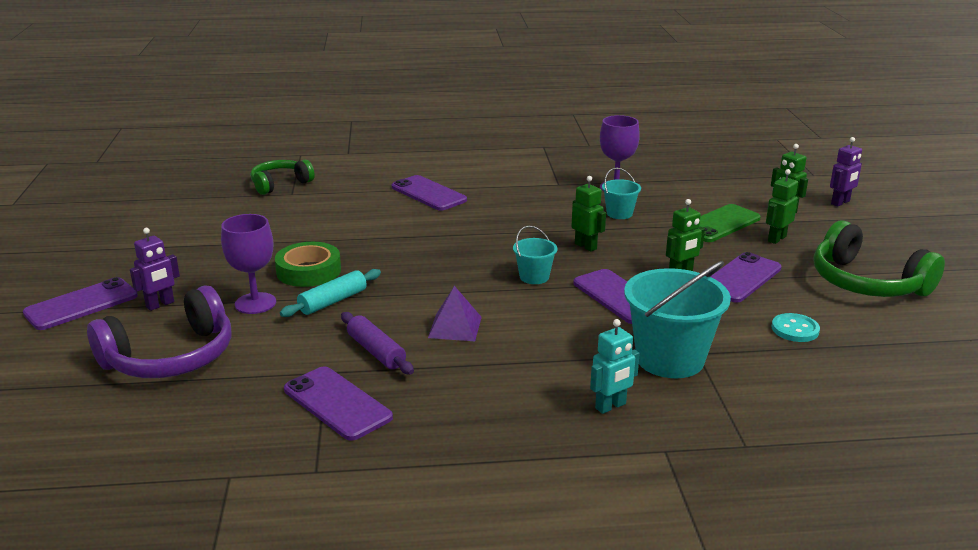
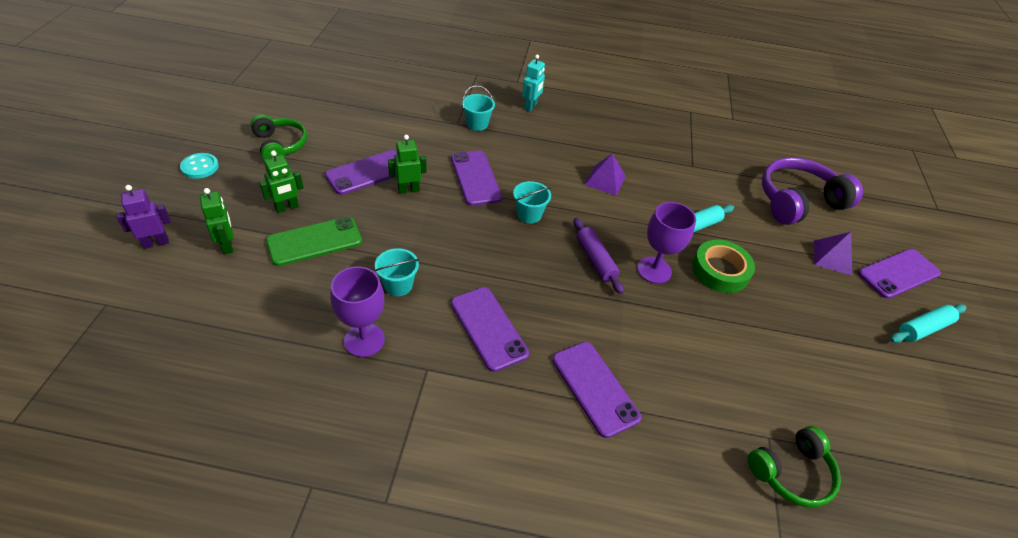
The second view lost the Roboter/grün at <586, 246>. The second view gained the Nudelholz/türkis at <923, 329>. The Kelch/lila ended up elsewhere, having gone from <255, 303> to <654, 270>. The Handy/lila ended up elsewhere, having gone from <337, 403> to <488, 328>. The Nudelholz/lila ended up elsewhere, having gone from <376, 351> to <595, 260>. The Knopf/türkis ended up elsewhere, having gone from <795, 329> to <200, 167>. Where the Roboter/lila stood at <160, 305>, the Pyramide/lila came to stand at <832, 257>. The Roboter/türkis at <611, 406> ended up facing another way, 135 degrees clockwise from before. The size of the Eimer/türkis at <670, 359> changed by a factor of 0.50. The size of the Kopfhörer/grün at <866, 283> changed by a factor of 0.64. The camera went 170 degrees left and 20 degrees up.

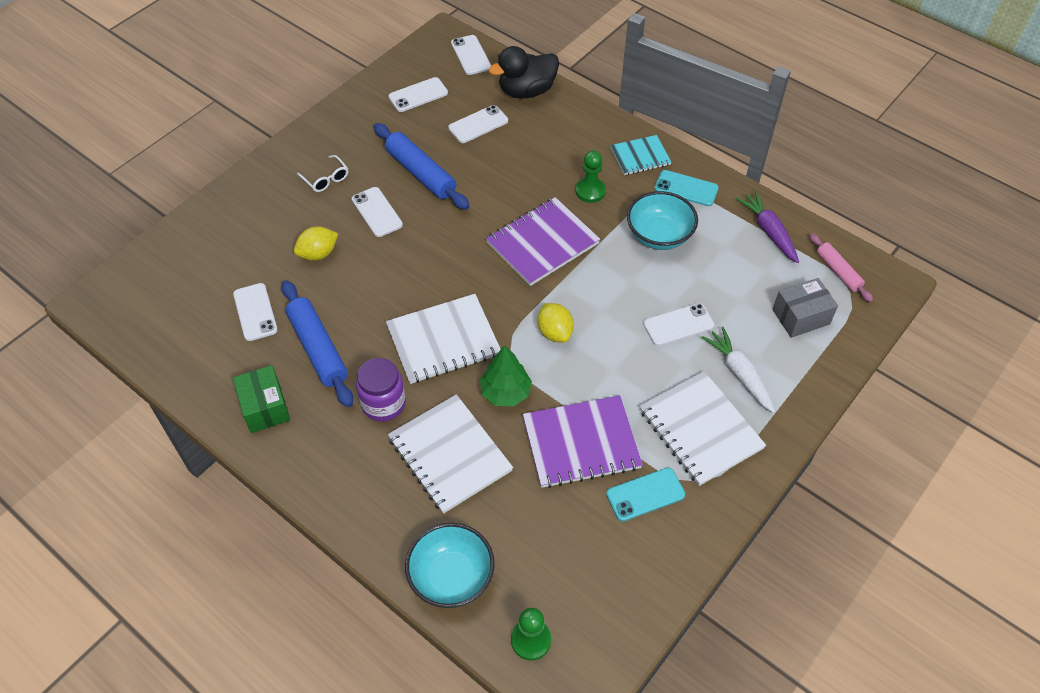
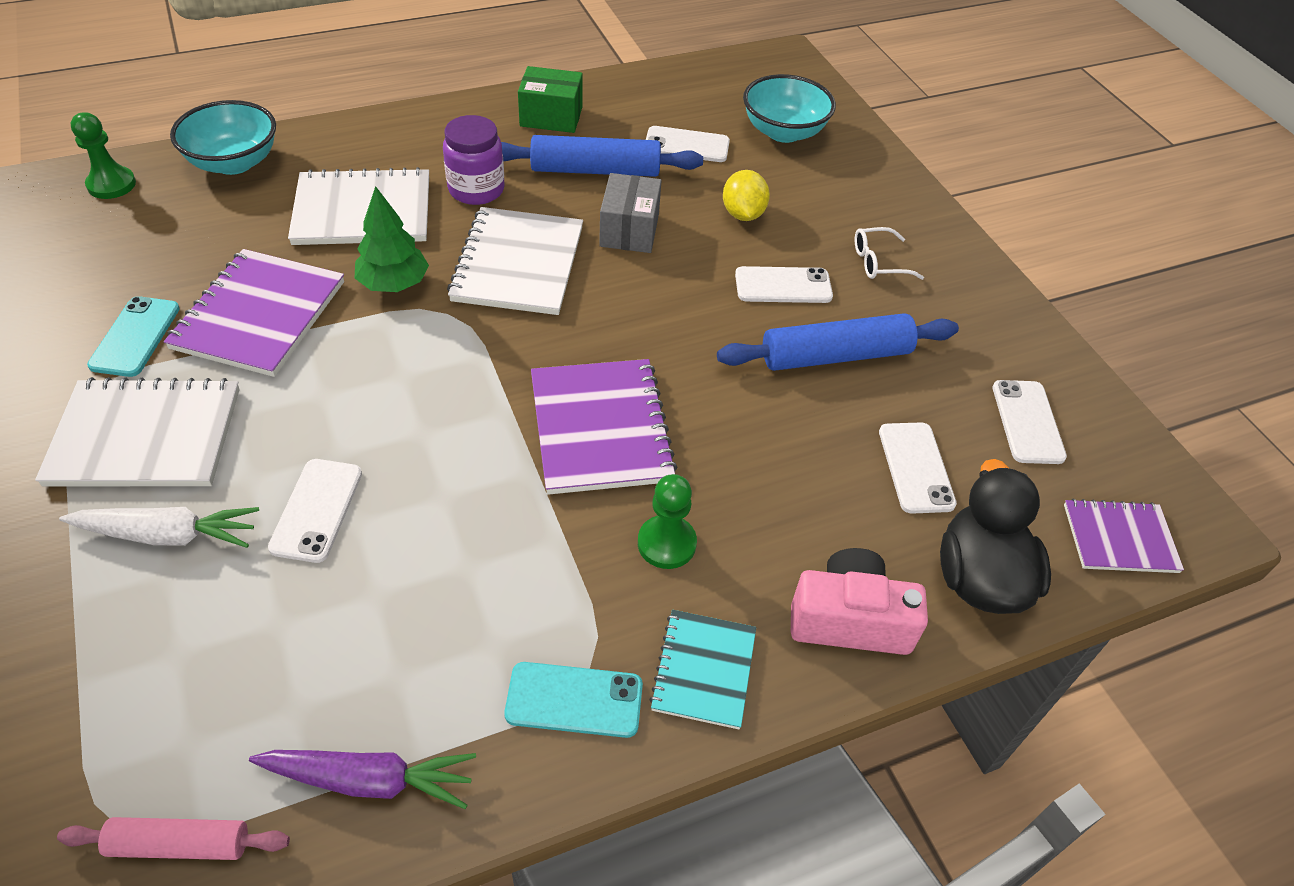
The second view lost the Zitrone/gelb at <555, 332>. The second view gained the Kamera/rosa at <849, 619>. The Schüssel/türkis ended up elsewhere, having gone from <659, 235> to <783, 132>. The Schachtel/grau ended up elsewhere, having gone from <801, 317> to <629, 230>. Where the Handy/weiß stood at <470, 55>, the Notizbuch/lila came to stand at <1119, 538>. The Handy/türkis at <686, 188> ended up facing another way, 45 degrees clockwise from before. The camera went 115 degrees right and 5 degrees down.

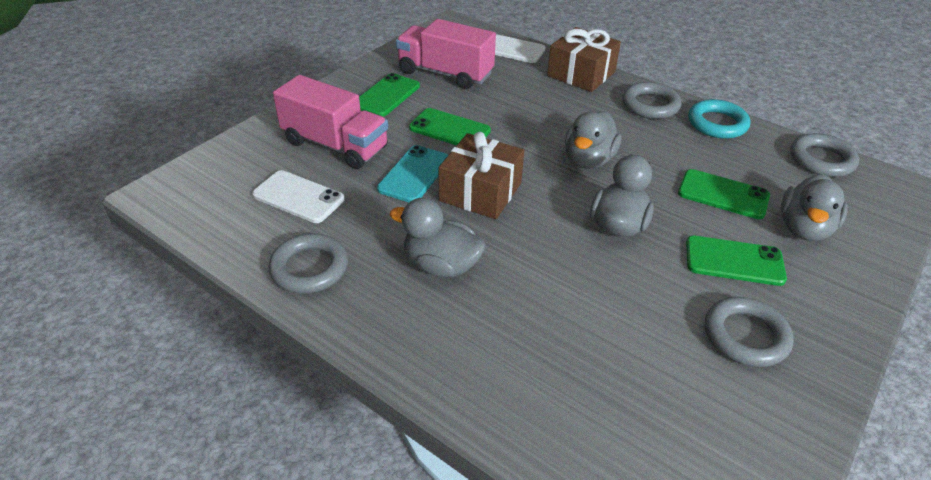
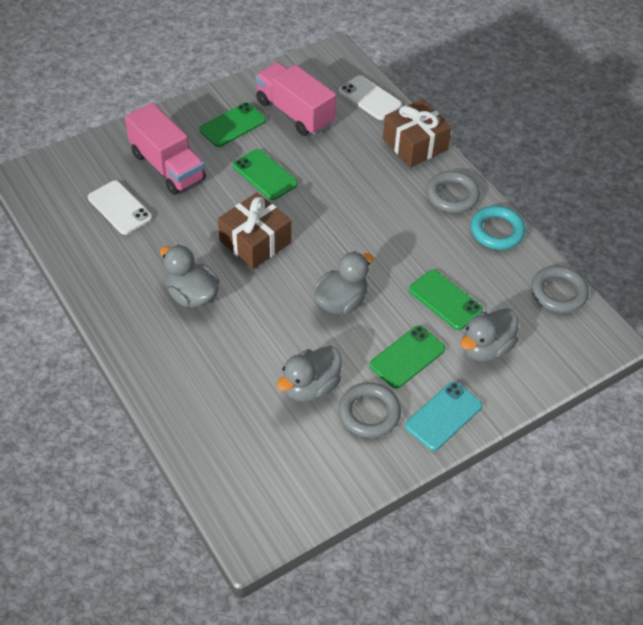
The second view lost the Ring/grau at <309, 268>. The Handy/türkis ended up elsewhere, having gone from <414, 174> to <443, 416>. The Ente/grau ended up elsewhere, having gone from <588, 160> to <310, 387>. The Handy/grün at <734, 261> ended up facing another way, 75 degrees counterclockwise from before. The camera went 20 degrees right and 10 degrees up.

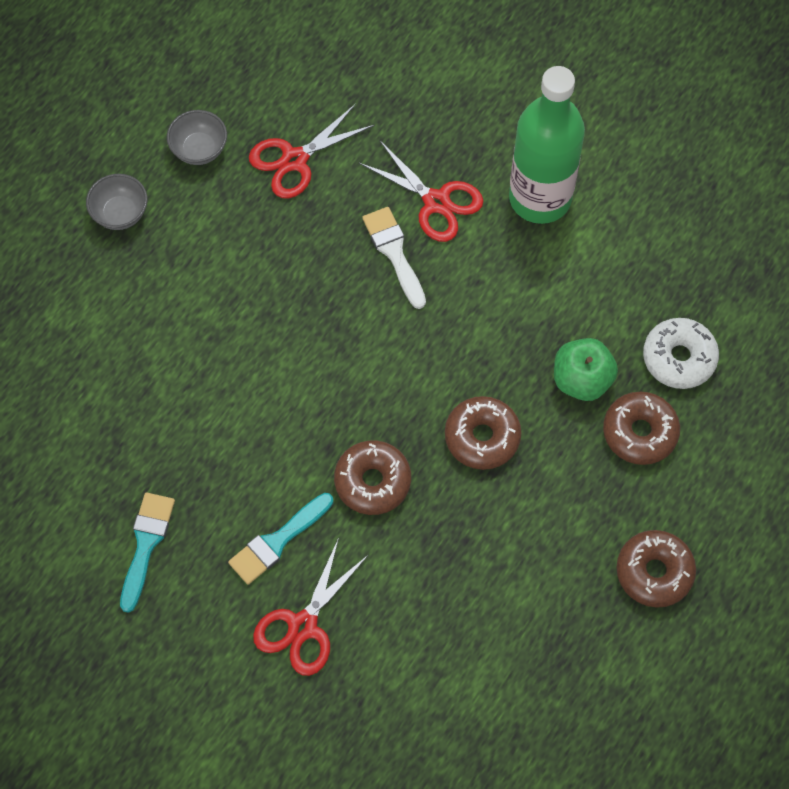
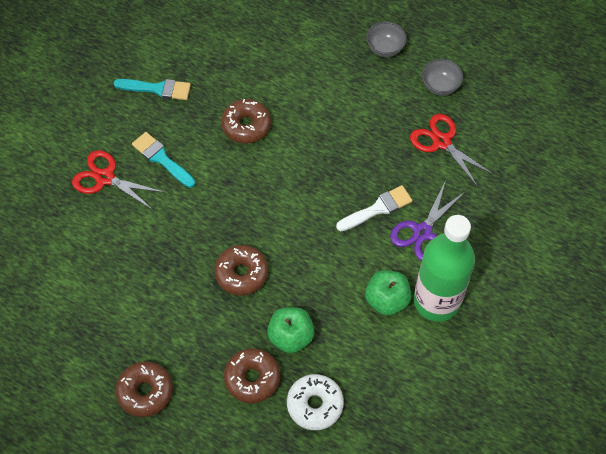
The second view gained the Apfel/grün at <387, 300>. The Donut/braun ended up elsewhere, having gone from <372, 481> to <246, 126>. What was the Schere/rot at <436, 202> turned into the Schere/lila at <422, 232>. The camera went 85 degrees right and 5 degrees down.

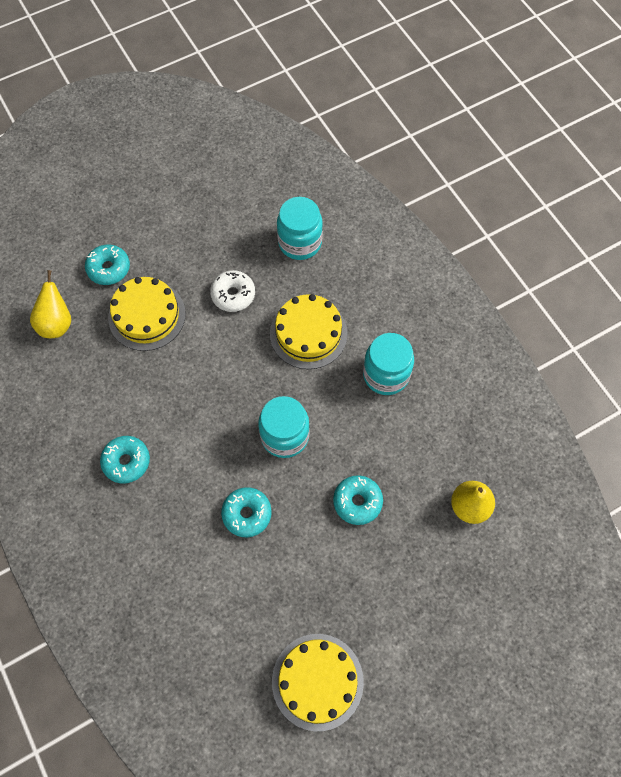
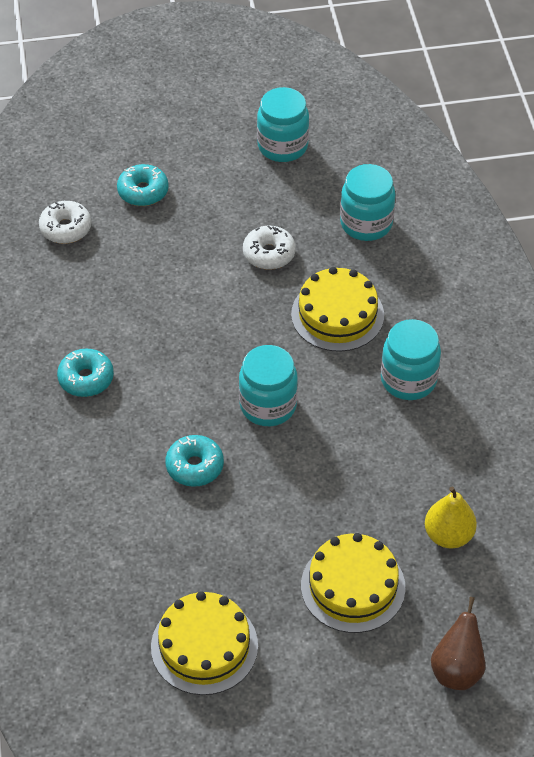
The second view lost the Donut/türkis at <357, 502>. The second view gained the Einmachglas/türkis at <282, 146>. The second view gained the Birne/braun at <457, 670>. The Kuchen/gelb ended up elsewhere, having gone from <147, 315> to <353, 586>. Where the Birne/gelb stood at <57, 323>, the Donut/weiß came to stand at <66, 228>. The camera went 20 degrees right and 15 degrees down.

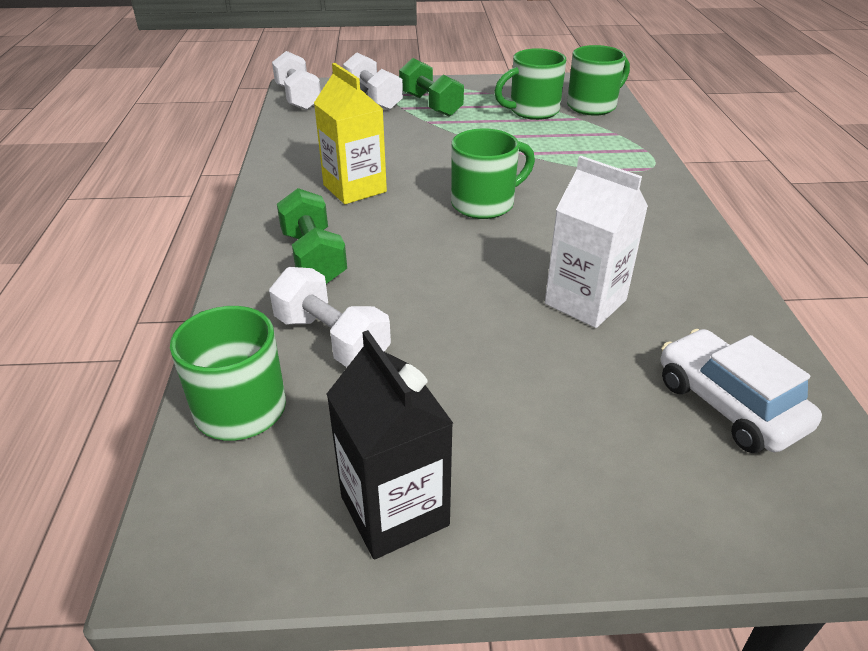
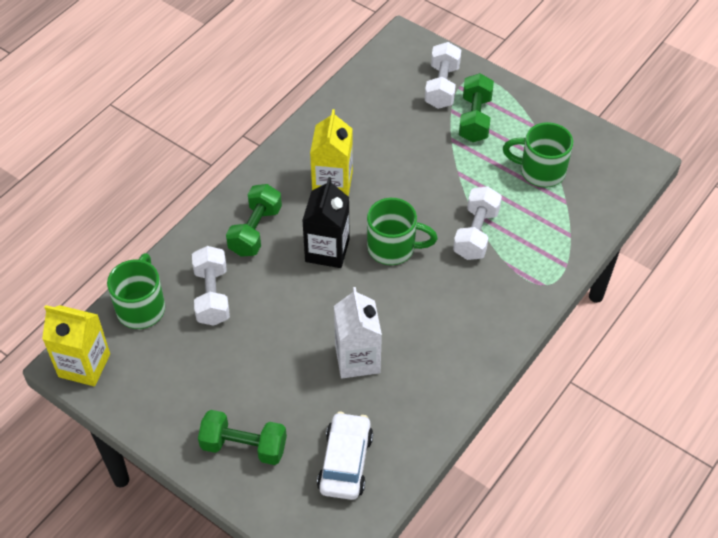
The second view lost the Tasse/grün at <593, 106>. The second view gained the Getränkekarton/gelb at <84, 365>. The second view gained the Hantel/grün at <244, 446>. The Hantel/weiß ended up elsewhere, having gone from <298, 98> to <476, 233>. The Getränkekarton/schwarz ended up elsewhere, having gone from <394, 511> to <327, 250>. The camera went 40 degrees right and 15 degrees up.

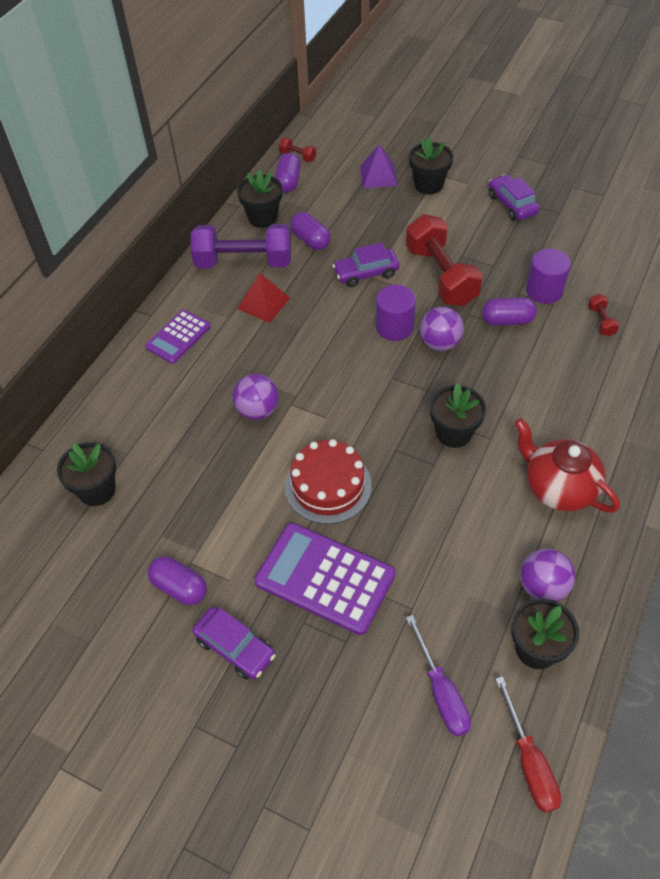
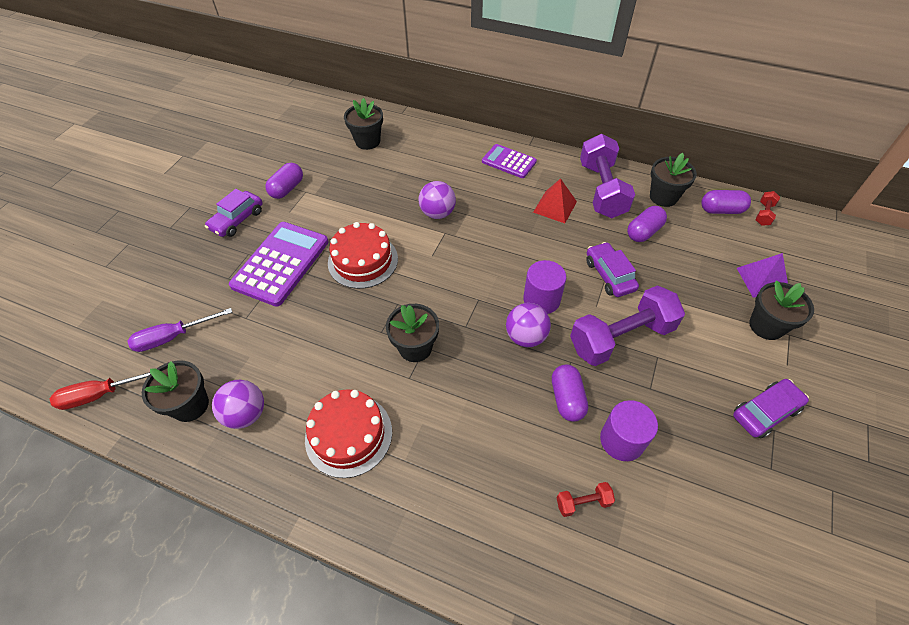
Where the Teekanne/rot stood at <558, 488>, the Kuchen/rot came to stand at <348, 435>. What was the Hantel/rot at <441, 276> turned into the Hantel/lila at <621, 338>. The camera went 85 degrees right and 0 degrees up.

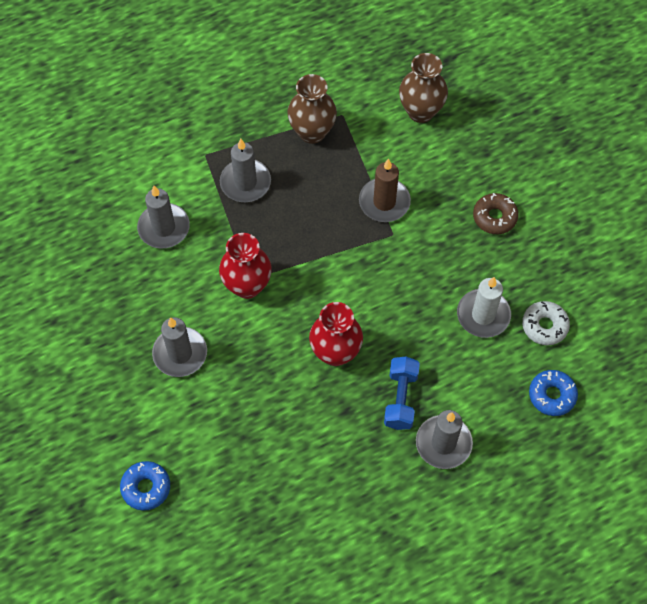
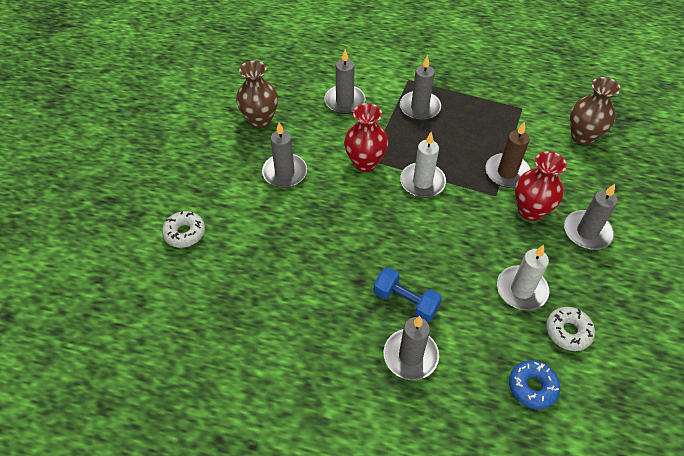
The second view gained the Kerze/weiß at <422, 182>. The Vase/braun ended up elsewhere, having gone from <312, 132> to <260, 120>. The Vase/rot ended up elsewhere, having gone from <335, 352> to <530, 210>. Where the Donut/braun stood at <494, 217>, the Kerze/grau came to stand at <587, 232>. What was the Donut/blau at <146, 488> turned into the Donut/weiß at <185, 233>. The Hantel/blau at <400, 399> ended up facing another way, 75 degrees clockwise from before. The camera went 40 degrees right and 10 degrees down.

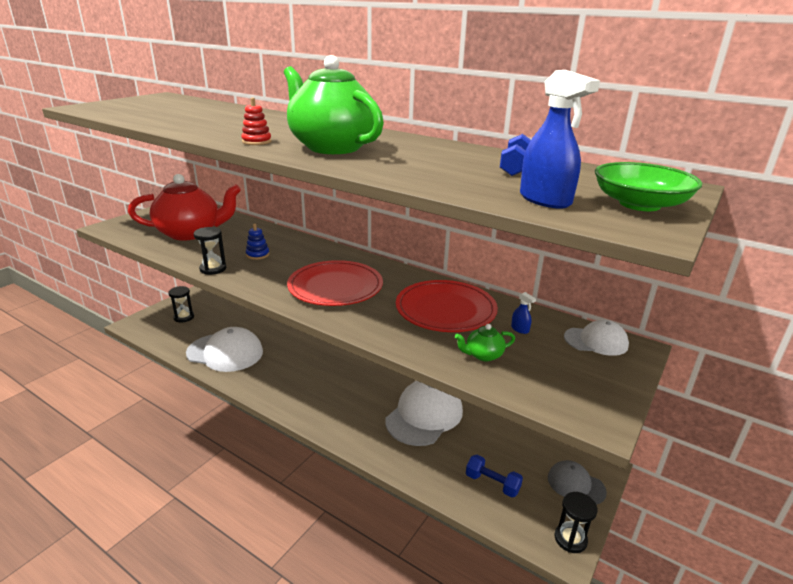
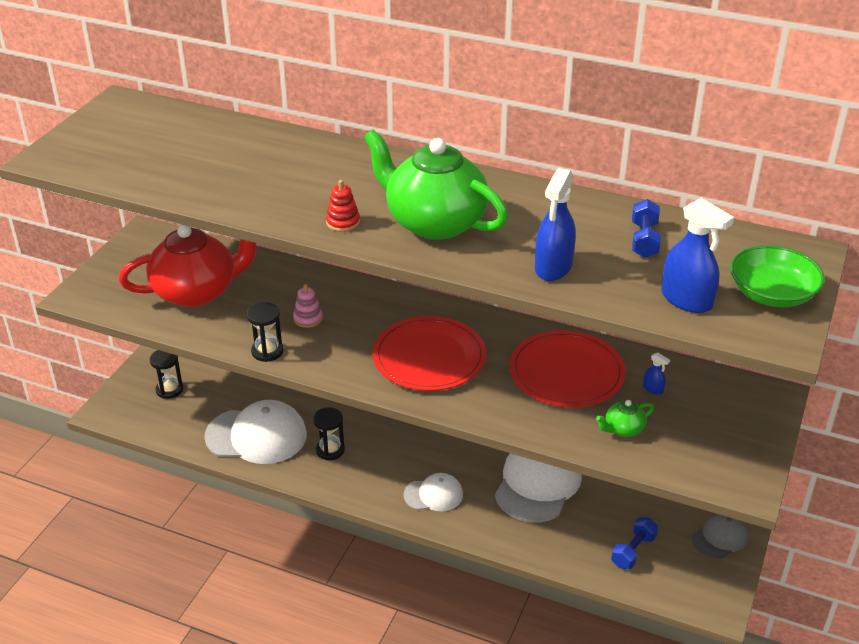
The second view gained the Sprühflasche/blau at <553, 267>. The Sanduhr/schwarz ended up elsewhere, having gone from <570, 539> to <330, 450>. The Kappe/weiß ended up elsewhere, having gone from <596, 341> to <433, 495>. What was the Stapelspielzeug/blau at <257, 255> turned into the Stapelspielzeug/rosa at <308, 318>. The Hantel/blau at <492, 483> ended up facing another way, 75 degrees counterclockwise from before. The Kappe/grau at <575, 484> ended up facing another way, 120 degrees clockwise from before. The camera went 10 degrees left and 10 degrees up.

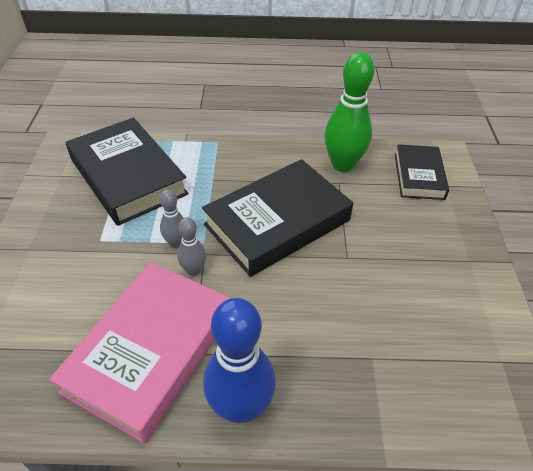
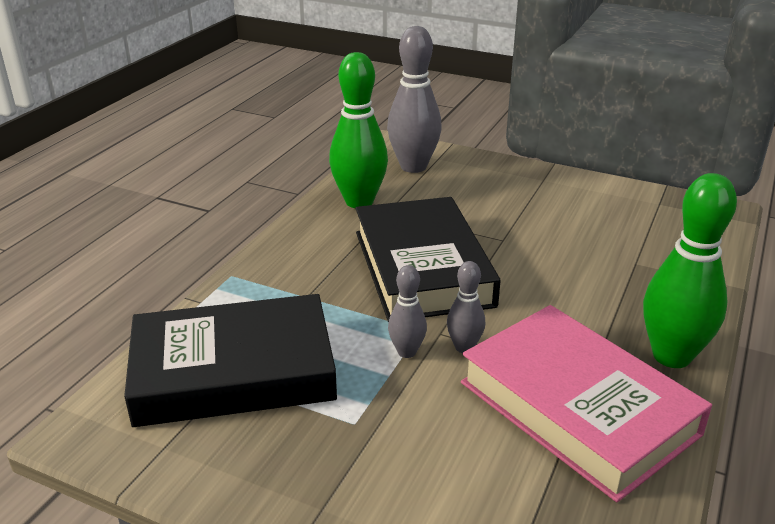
Where the Buch/schwarz stood at <418, 176>, the Bowlingkegel/grau came to stand at <413, 167>. What was the Bowlingkegel/blau at <240, 407> turned into the Bowlingkegel/grün at <671, 356>. The camera went 65 degrees left and 15 degrees down.

